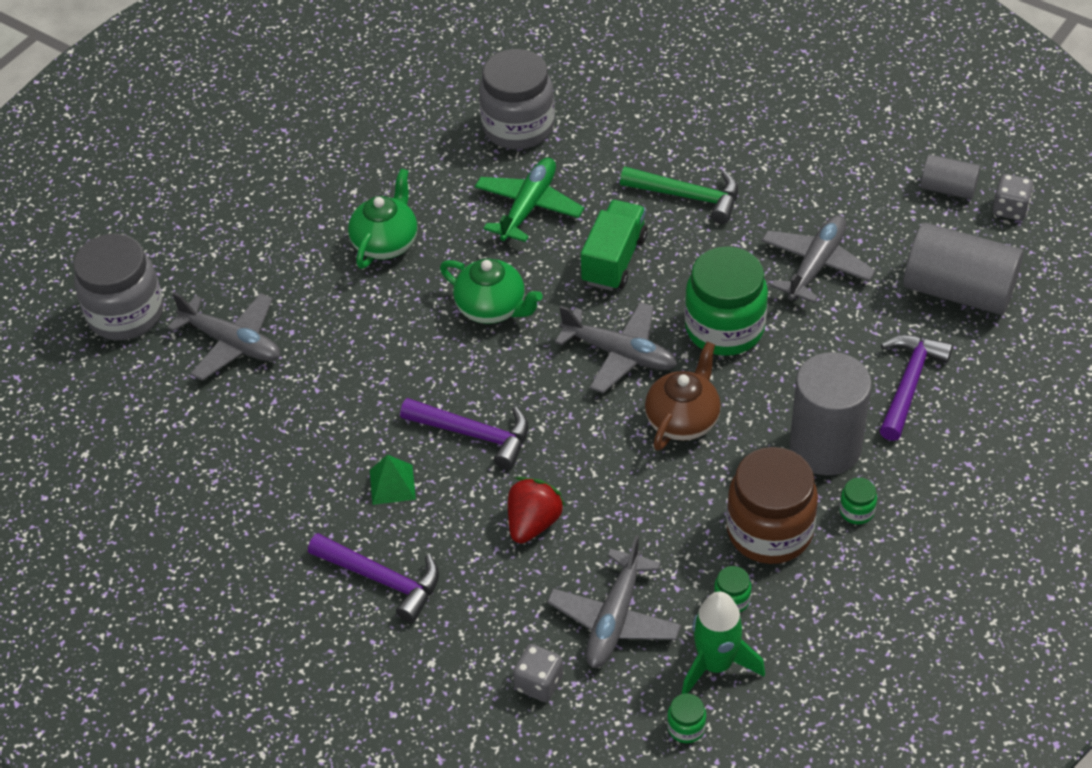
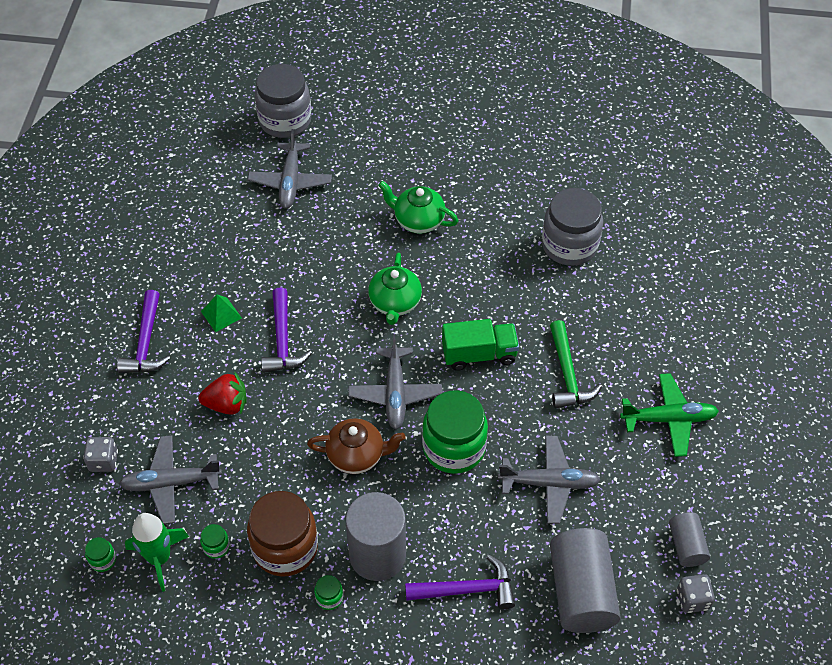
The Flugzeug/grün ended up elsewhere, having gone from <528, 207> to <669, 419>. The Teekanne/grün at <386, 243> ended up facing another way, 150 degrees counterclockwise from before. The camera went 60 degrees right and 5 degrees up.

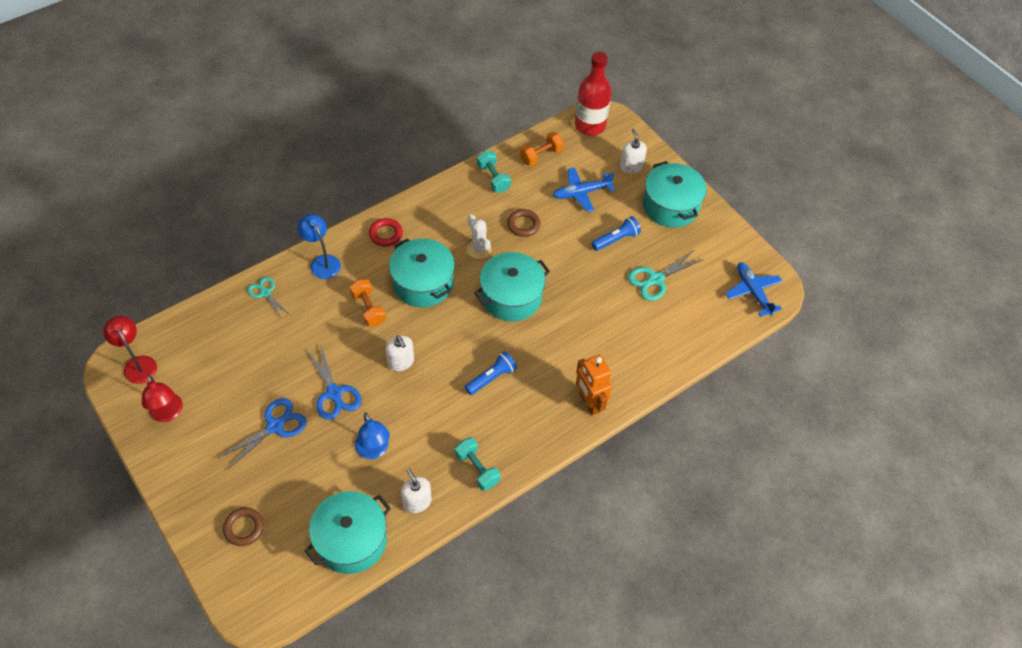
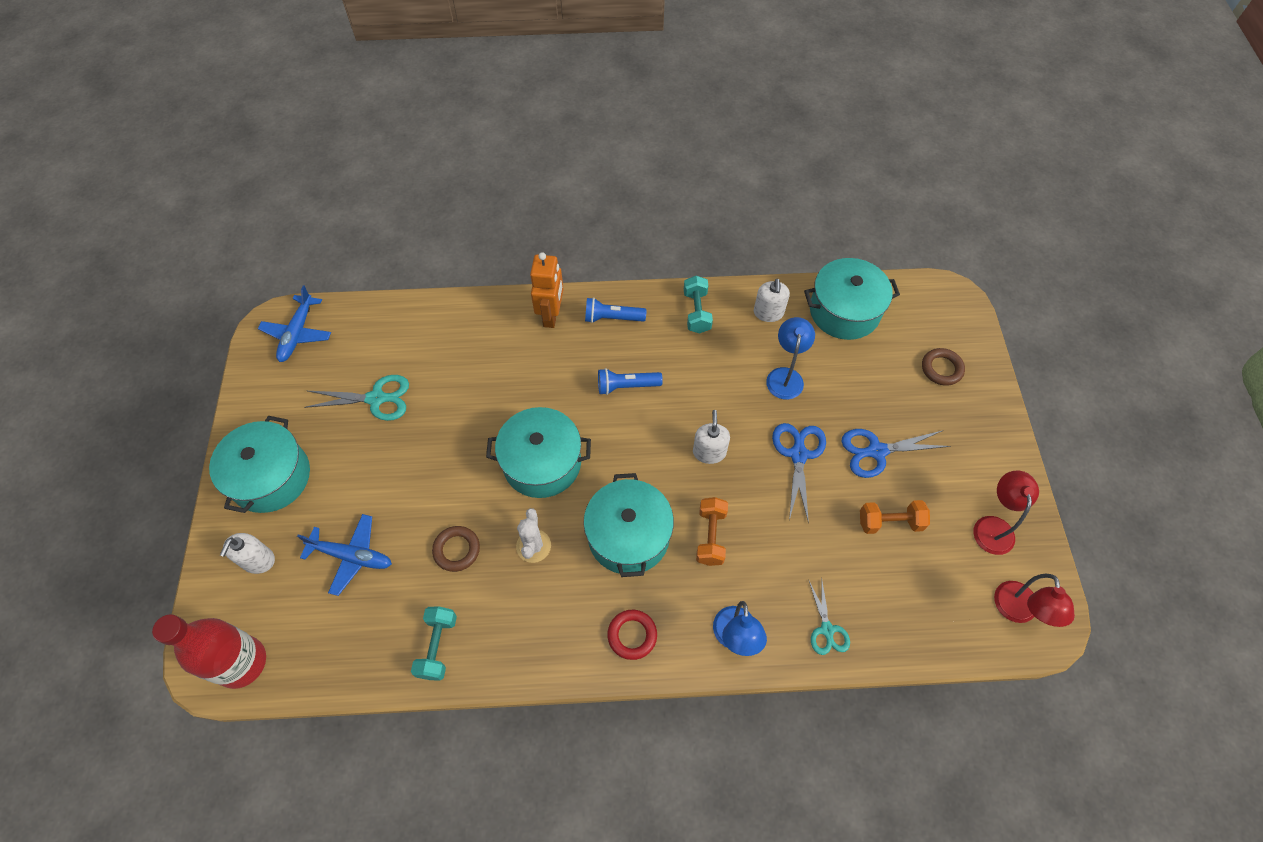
The Hantel/orange ended up elsewhere, having gone from <541, 156> to <890, 522>. The Taschenlampe/blau ended up elsewhere, having gone from <616, 239> to <612, 318>. The camera went 145 degrees left and 5 degrees up.

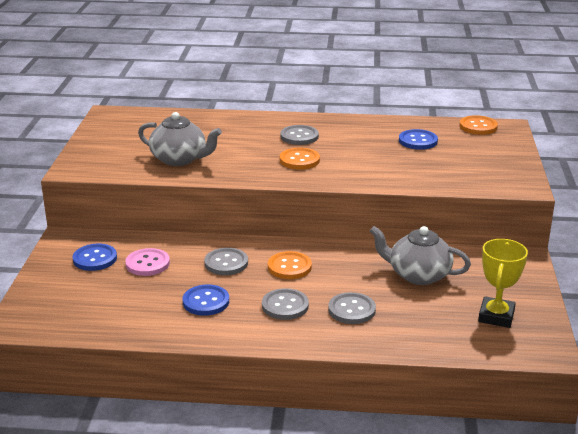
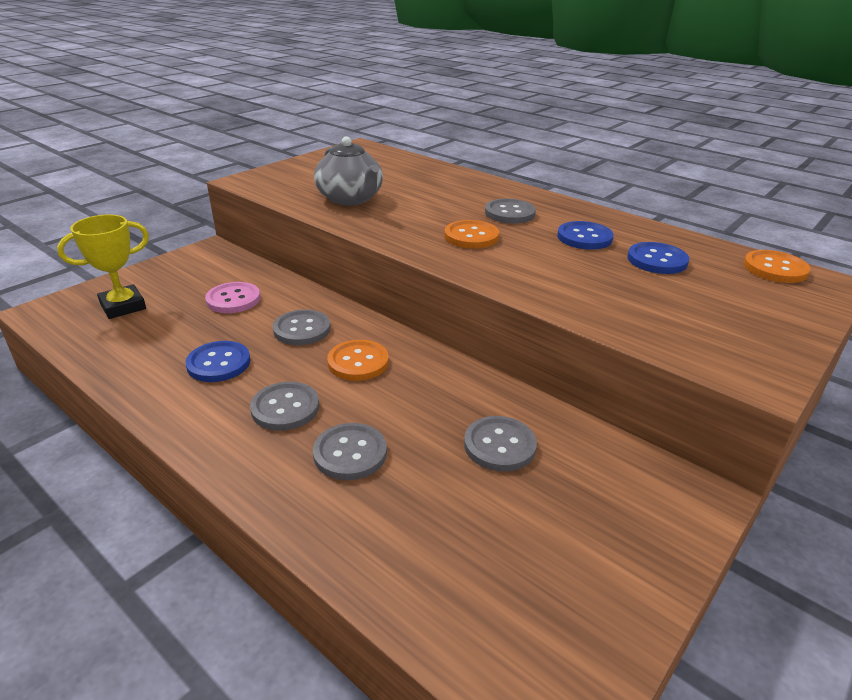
The Knopf/blau ended up elsewhere, having gone from <95, 259> to <584, 237>. The Pokal/gelb ended up elsewhere, having gone from <496, 316> to <123, 306>. Where the Teekanne/grau stood at <418, 275>, the Knopf/grau came to stand at <499, 445>. The camera went 35 degrees right and 5 degrees up.

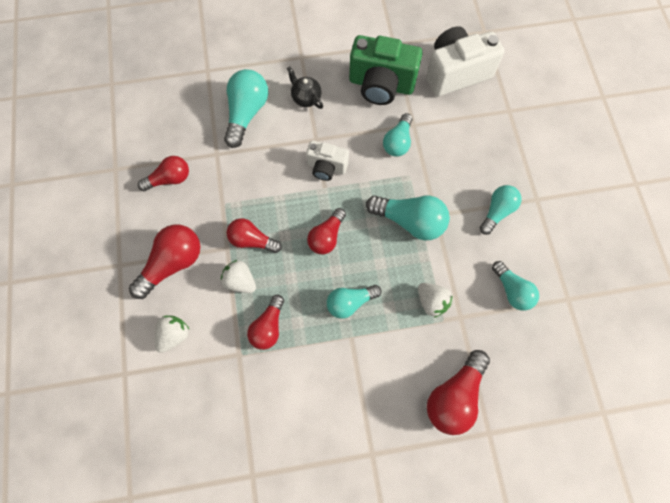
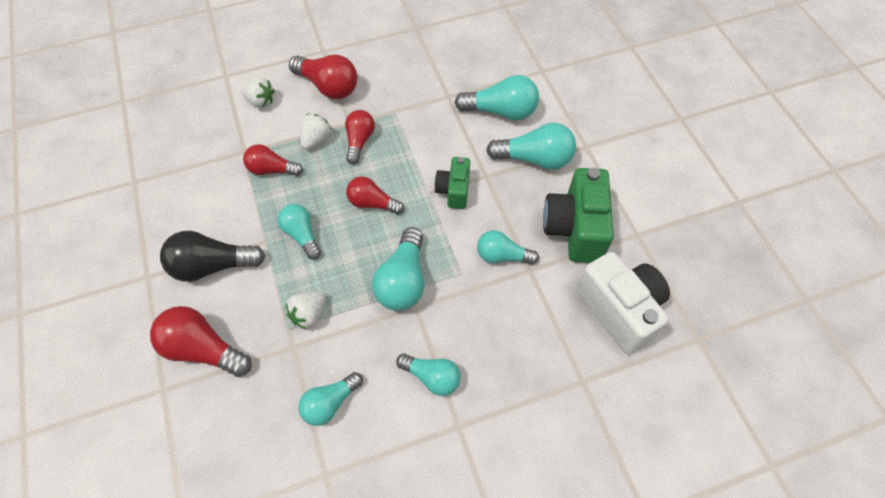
The second view lost the Glühbirne/rot at <169, 179>. The second view gained the Glühbirne/schwarz at <212, 266>. Where the Teekanne/schwarz stood at <306, 98>, the Glühbirne/türkis came to stand at <534, 158>. What was the Kamera/weiß at <326, 167> turned into the Kamera/grün at <454, 191>. The camera went 80 degrees right and 10 degrees down.

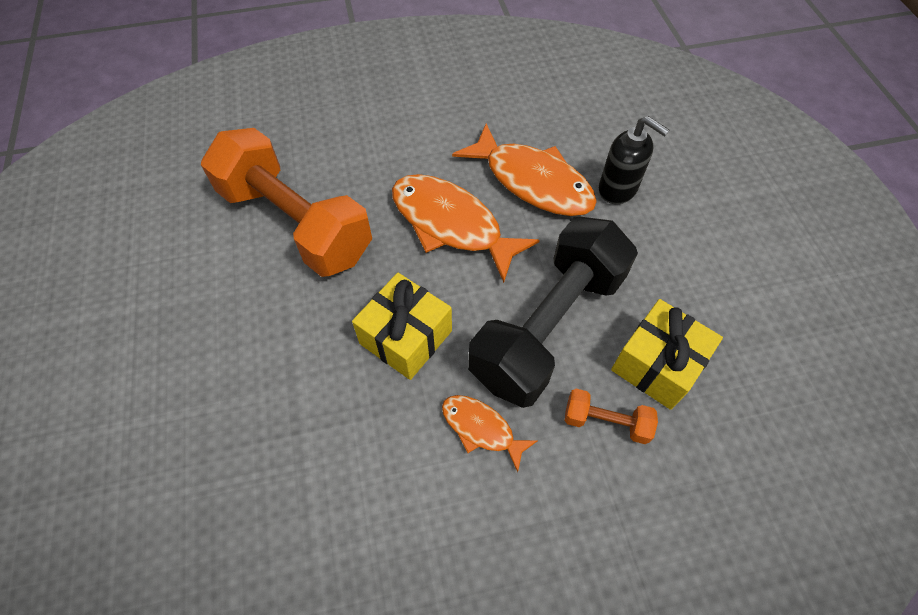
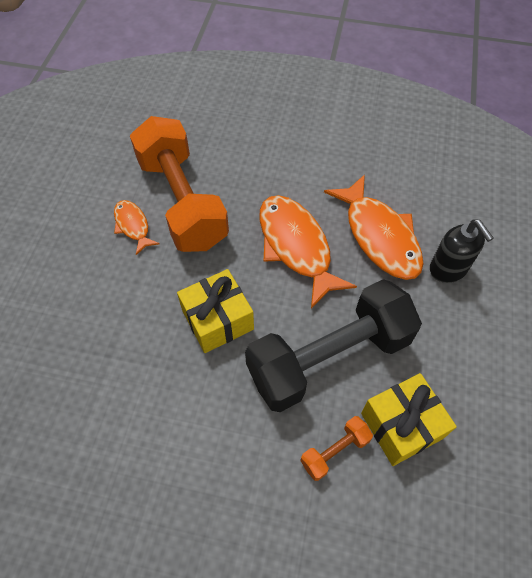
The Fisch/orange ended up elsewhere, having gone from <481, 428> to <133, 226>. The Hantel/orange at <606, 422> ended up facing another way, 75 degrees counterclockwise from before. The camera went 25 degrees right and 0 degrees up.

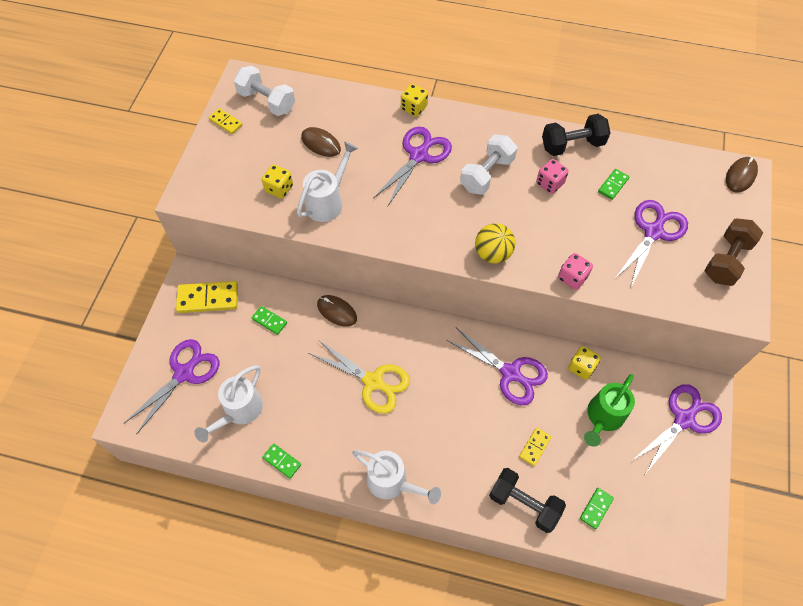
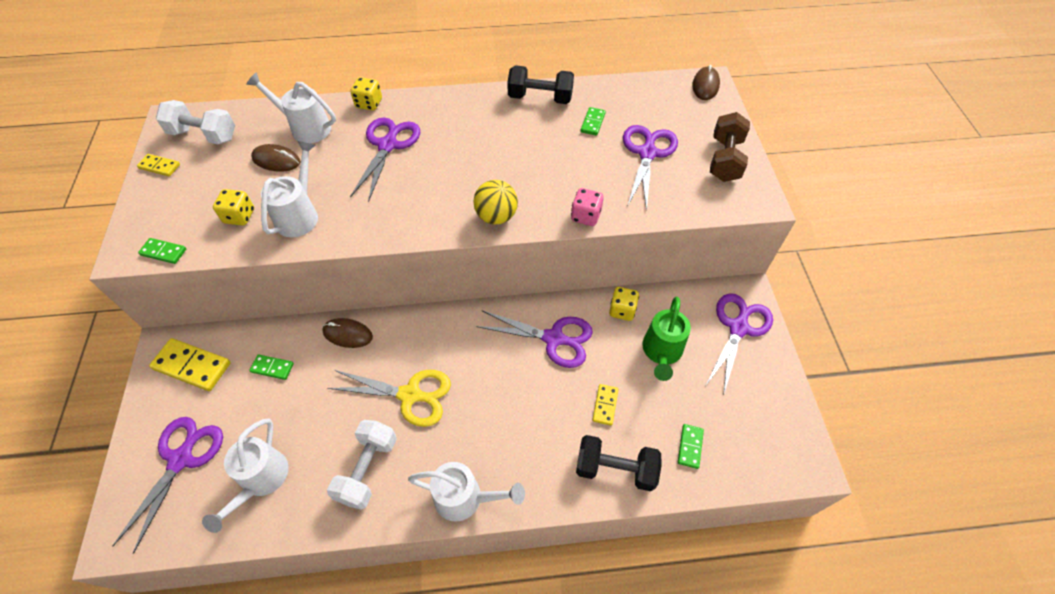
The second view lost the Spielwürfel/rosa at <550, 183>. The second view gained the Gießkanne/weiß at <305, 128>. The Dominostein/grün ended up elsewhere, having gone from <282, 461> to <163, 252>. The Hantel/weiß ended up elsewhere, having gone from <487, 174> to <368, 469>. The Dominostein/gelb at <208, 298> ended up facing another way, 45 degrees clockwise from before. The Hantel/schwarz at <572, 145> ended up facing another way, 45 degrees clockwise from before. The camera went 20 degrees left and 5 degrees down.

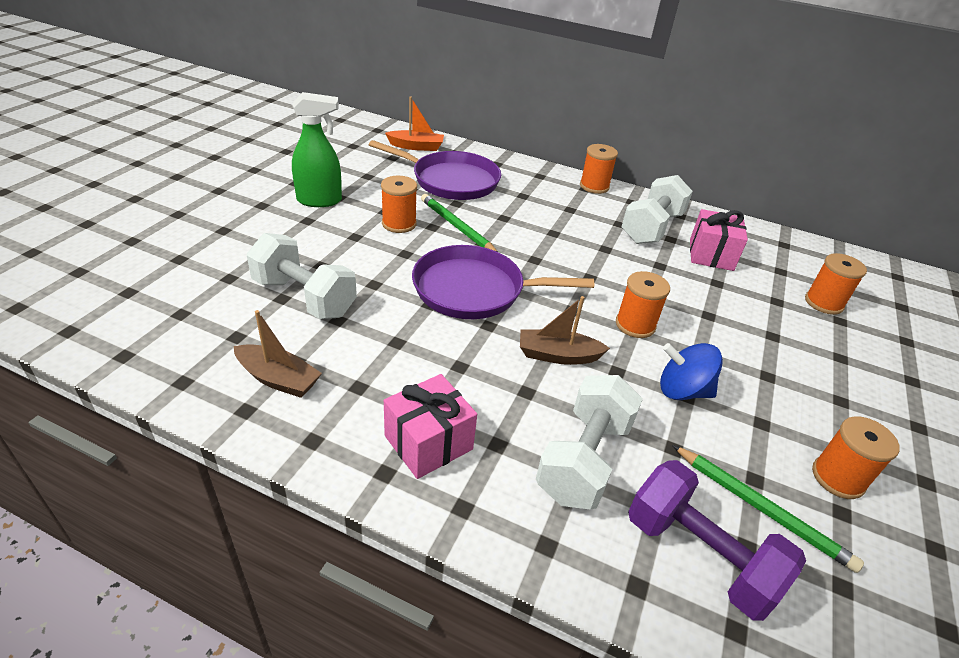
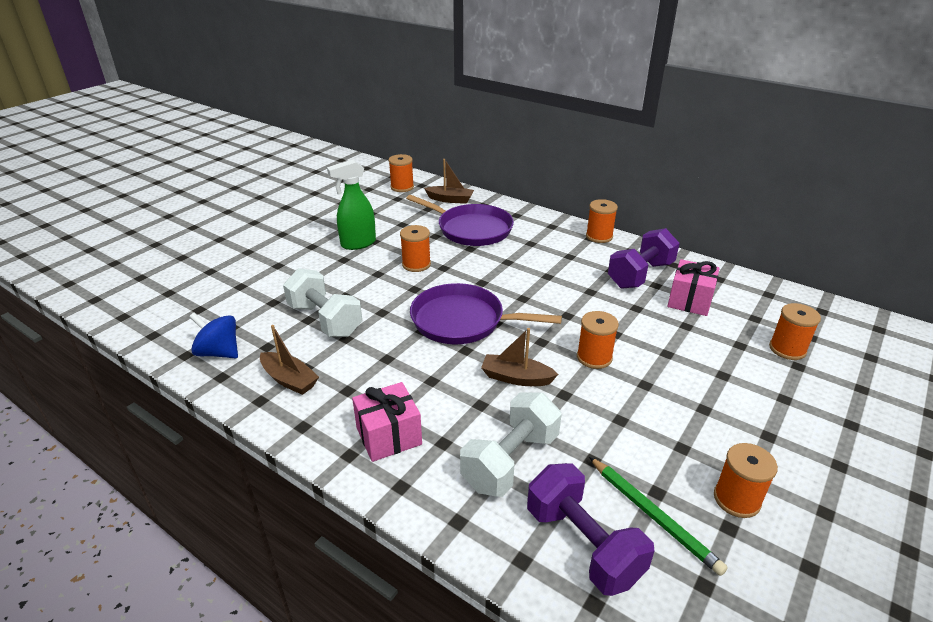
The second view lost the Bleistift/grün at <457, 227>. The second view gained the Garnrolle/orange at <402, 187>. The Kreisel/blau ended up elsewhere, having gone from <682, 391> to <219, 352>. What was the Boot/orange at <416, 146> turned into the Boot/braun at <450, 199>. What was the Hantel/weiß at <651, 228> turned into the Hantel/lila at <640, 275>. The Sprühflasche/grün at <320, 200> ended up facing another way, 150 degrees clockwise from before. The camera went 15 degrees right and 5 degrees down.

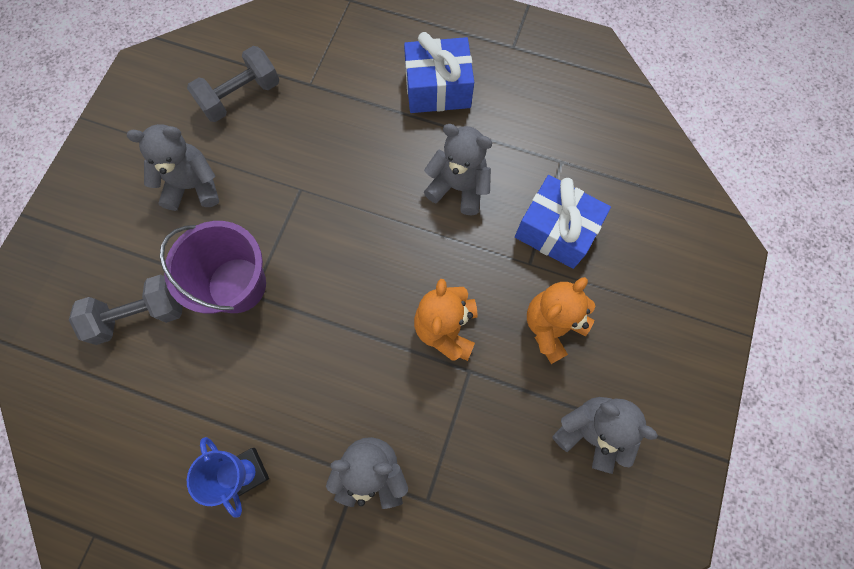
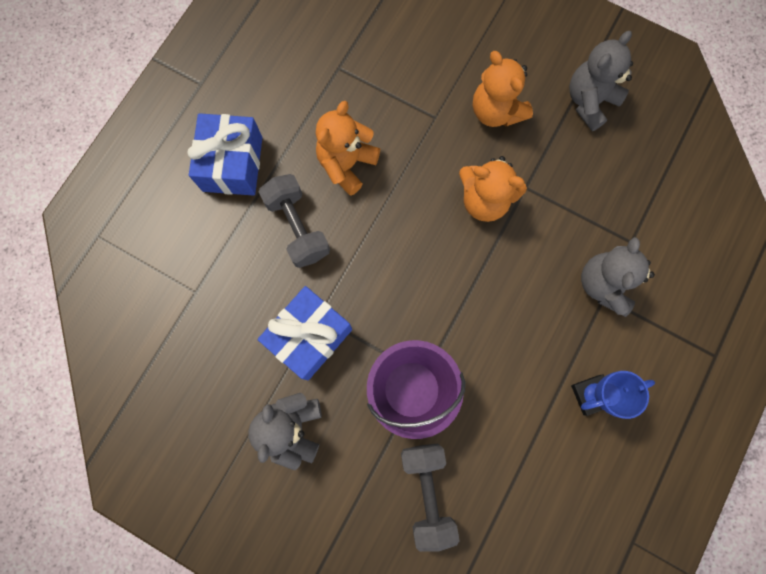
The Hantel/grau ended up elsewhere, having gone from <241, 96> to <297, 227>. The Geschenk/blau ended up elsewhere, having gone from <555, 230> to <309, 336>. What was the Teddybär/grau at <458, 187> turned into the Teddybär/orange at <347, 164>. The camera went 80 degrees left and 5 degrees up.

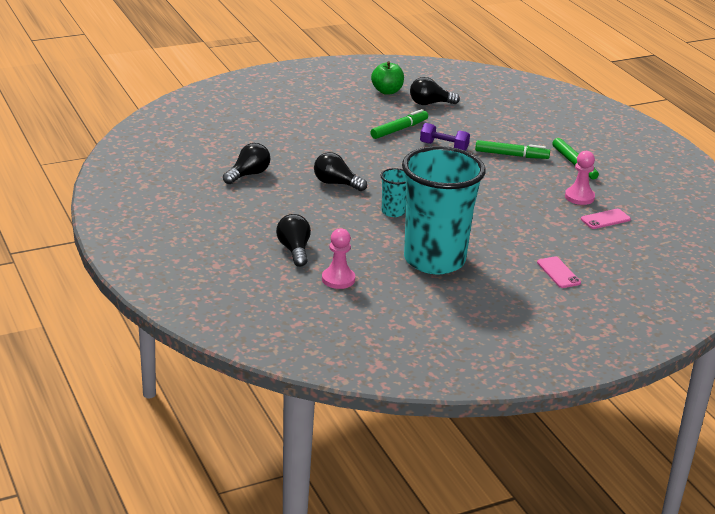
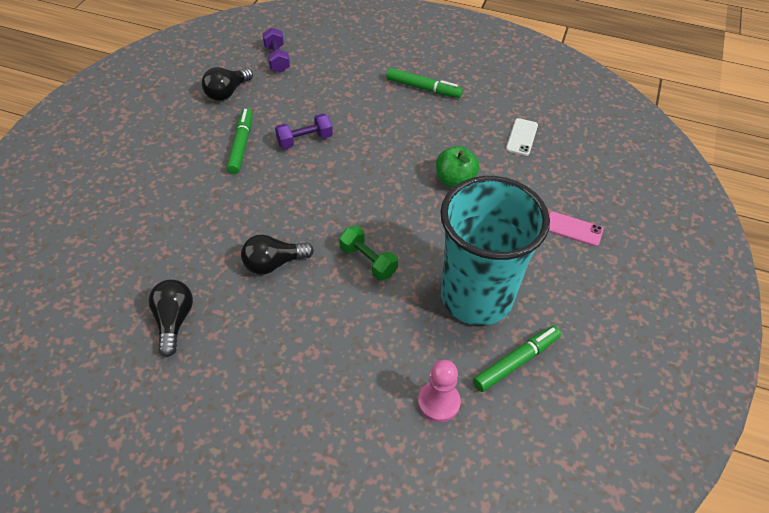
The second view lost the Glühbirne/schwarz at <294, 250>. The second view lost the Bauer/rosa at <579, 197>. The second view gained the Hantel/lila at <277, 59>. The Apfel/grün ended up elsewhere, having gone from <387, 91> to <455, 180>. The Filzstift/grün ended up elsewhere, having gone from <511, 155> to <516, 362>. Where the Becher/türkis stood at <393, 212>, the Hantel/grün came to stand at <368, 261>. What was the Handy/rosa at <605, 219> turned into the Handy/weiß at <522, 137>. The camera went 45 degrees left and 20 degrees up.

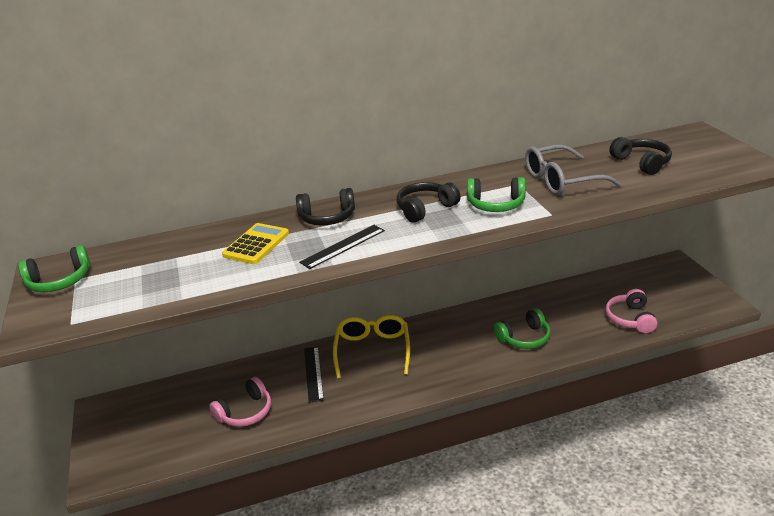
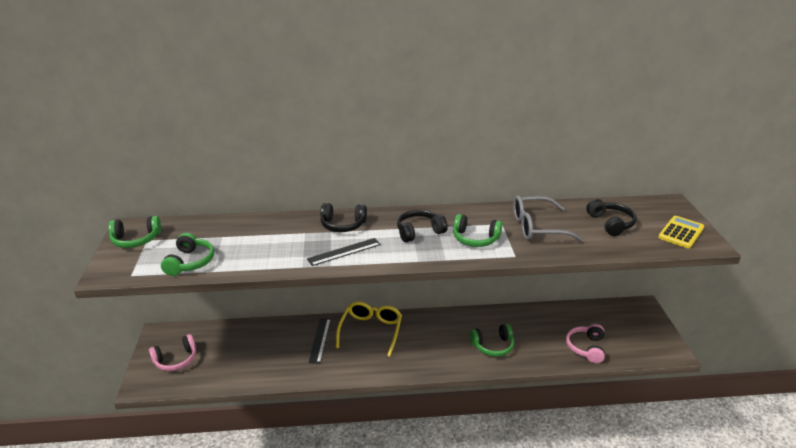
The second view gained the Kopfhörer/grün at <190, 262>. The Kopfhörer/rosa ended up elsewhere, having gone from <245, 412> to <176, 360>. The Taschenrechner/gelb ended up elsewhere, having gone from <256, 244> to <681, 233>. The camera went 10 degrees right and 0 degrees up.

